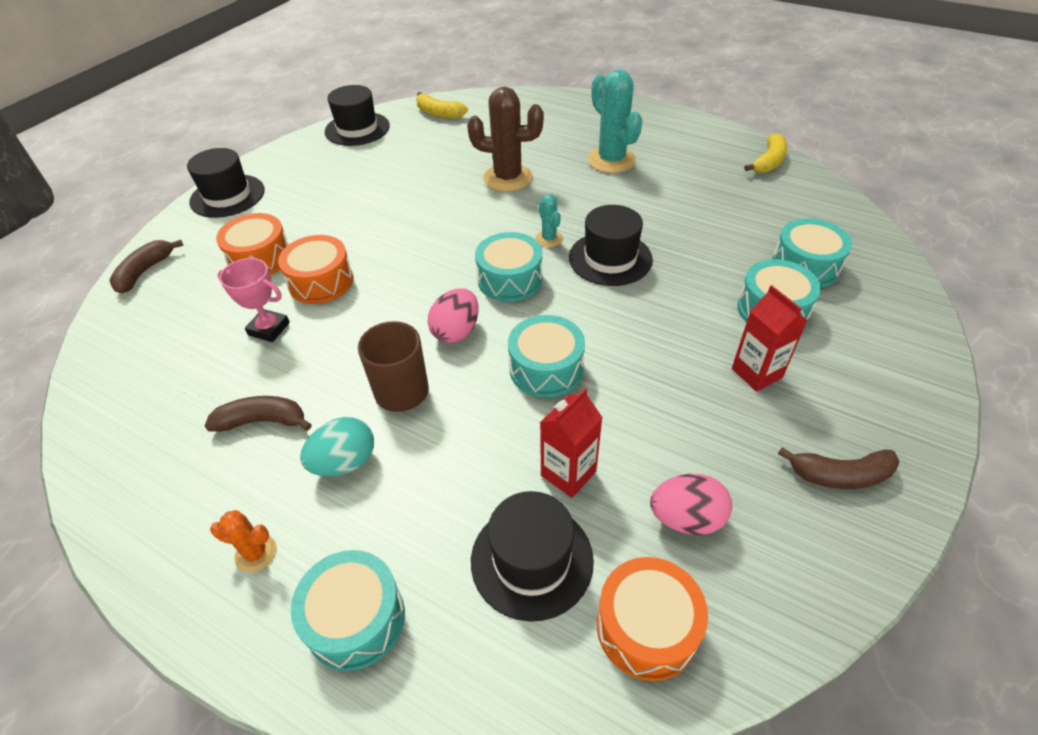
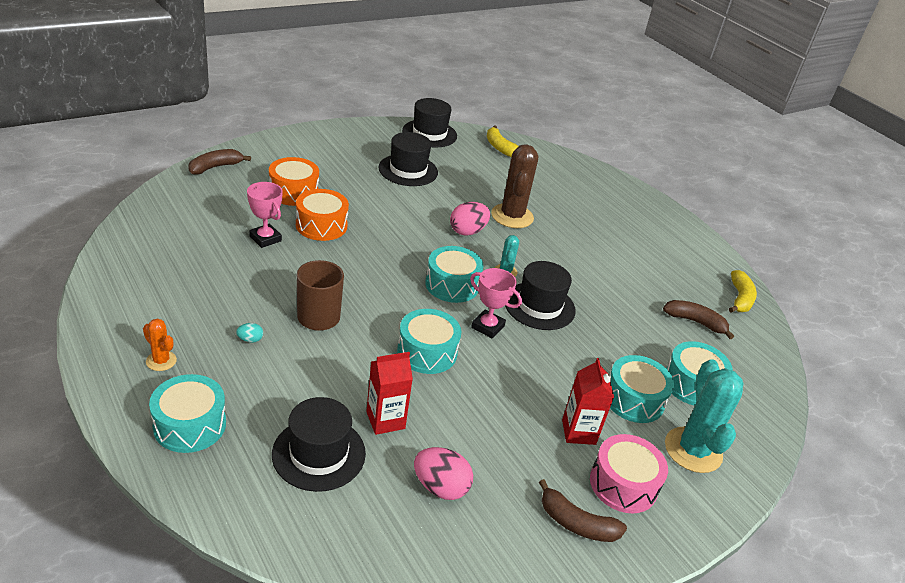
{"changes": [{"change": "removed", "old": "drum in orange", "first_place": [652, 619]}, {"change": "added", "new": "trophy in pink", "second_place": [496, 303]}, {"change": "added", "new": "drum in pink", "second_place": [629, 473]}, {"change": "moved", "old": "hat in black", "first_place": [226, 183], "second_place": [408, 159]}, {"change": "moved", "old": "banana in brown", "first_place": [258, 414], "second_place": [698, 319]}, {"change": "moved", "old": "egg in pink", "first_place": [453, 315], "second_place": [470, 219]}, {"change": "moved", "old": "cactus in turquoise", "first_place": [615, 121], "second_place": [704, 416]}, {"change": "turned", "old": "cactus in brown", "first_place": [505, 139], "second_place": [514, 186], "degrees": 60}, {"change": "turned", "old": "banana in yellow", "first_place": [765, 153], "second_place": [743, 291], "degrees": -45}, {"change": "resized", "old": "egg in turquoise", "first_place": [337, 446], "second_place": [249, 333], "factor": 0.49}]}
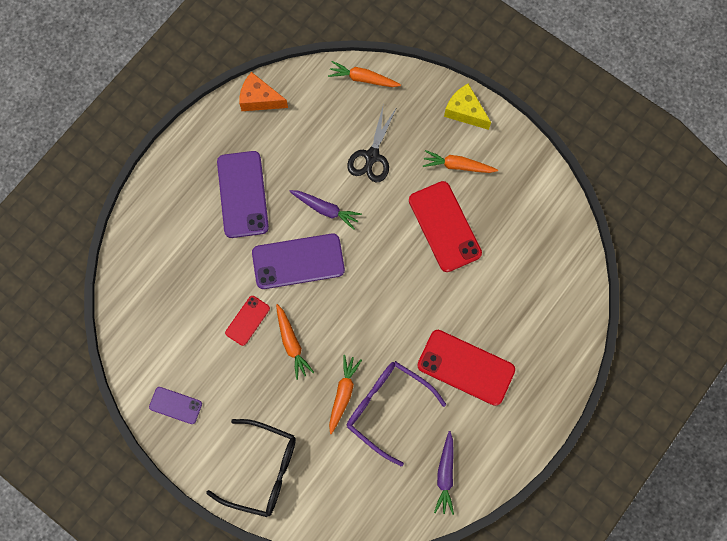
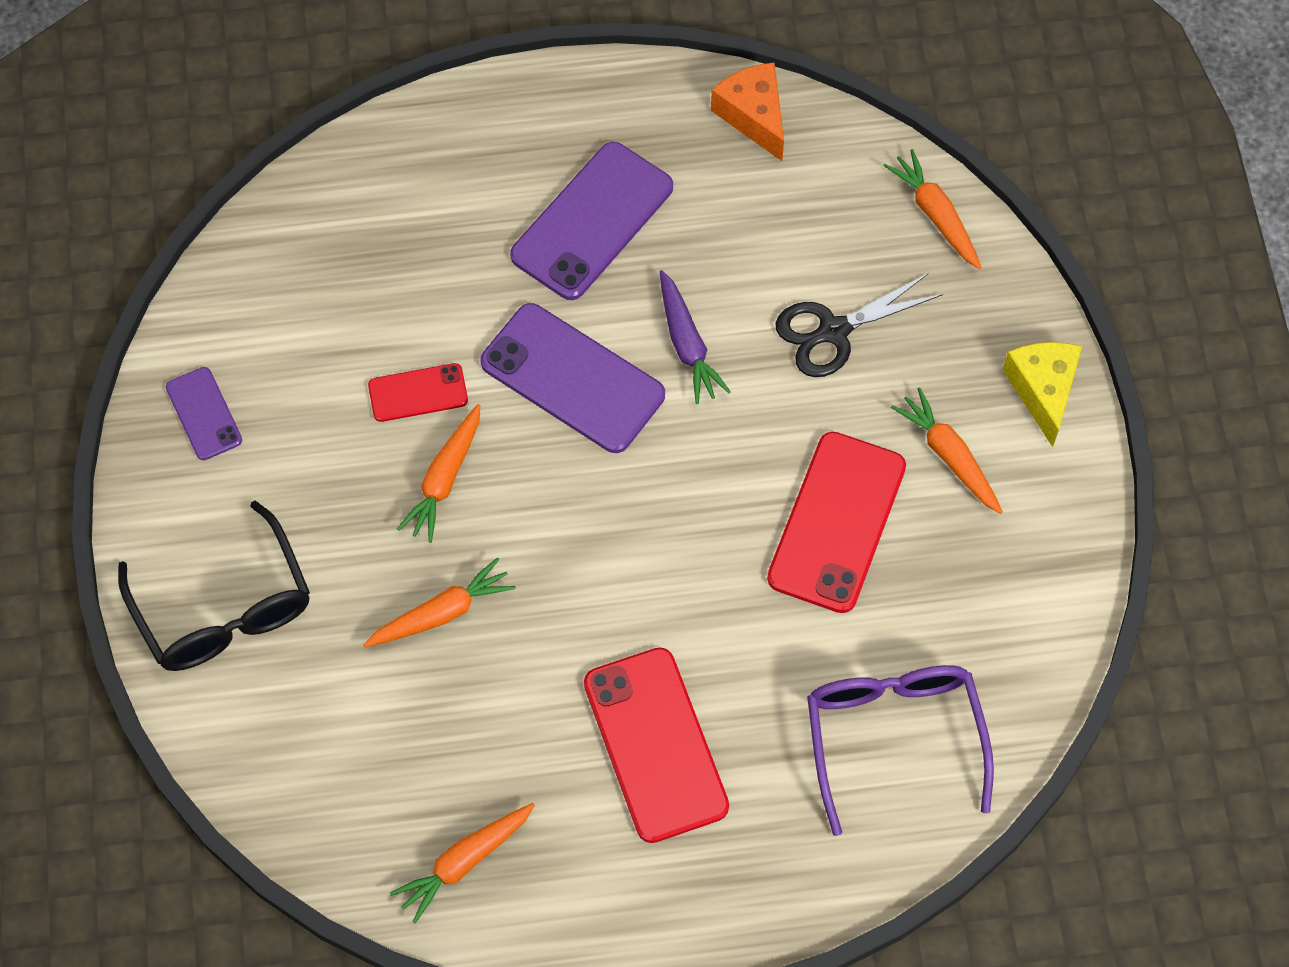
{"changes": [{"change": "moved", "old": "glasses in purple", "first_place": [396, 413], "second_place": [900, 750]}, {"change": "recoloured", "old": "carrot in purple", "new": "carrot in orange", "first_place": [444, 473], "second_place": [462, 863]}]}
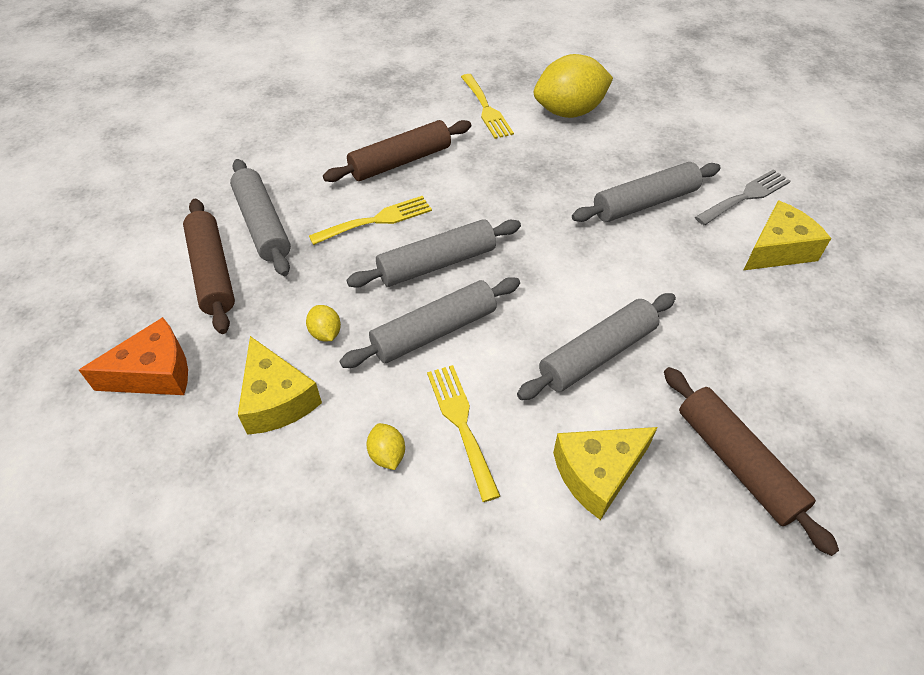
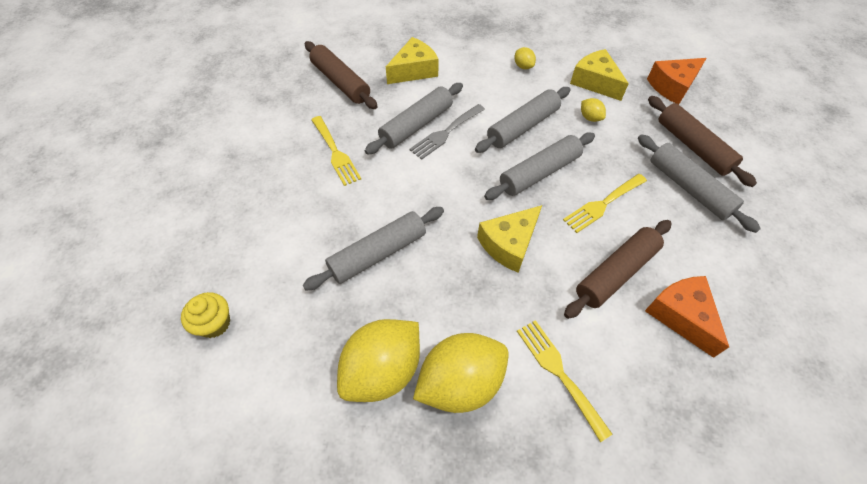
{"changes": [{"change": "added", "new": "cupcake in yellow", "second_place": [205, 315]}, {"change": "added", "new": "lemon in yellow", "second_place": [378, 360]}, {"change": "added", "new": "cheese in orange", "second_place": [687, 317]}, {"change": "moved", "old": "fork in yellow", "first_place": [463, 433], "second_place": [336, 151]}, {"change": "moved", "old": "fork in grey", "first_place": [743, 197], "second_place": [447, 132]}, {"change": "moved", "old": "cheese in yellow", "first_place": [787, 235], "second_place": [509, 239]}]}
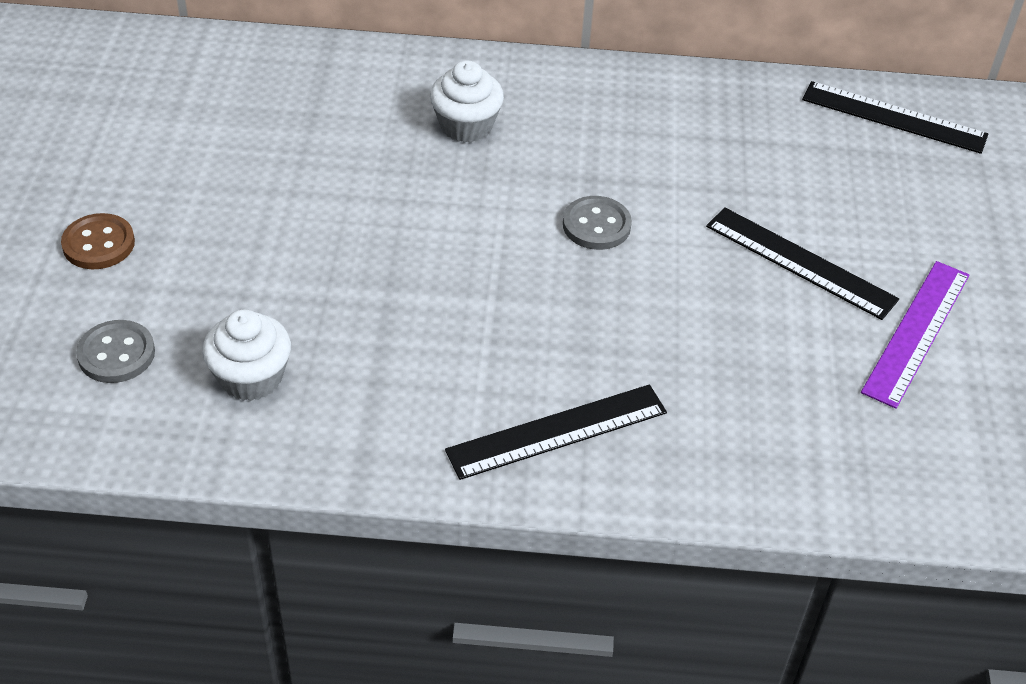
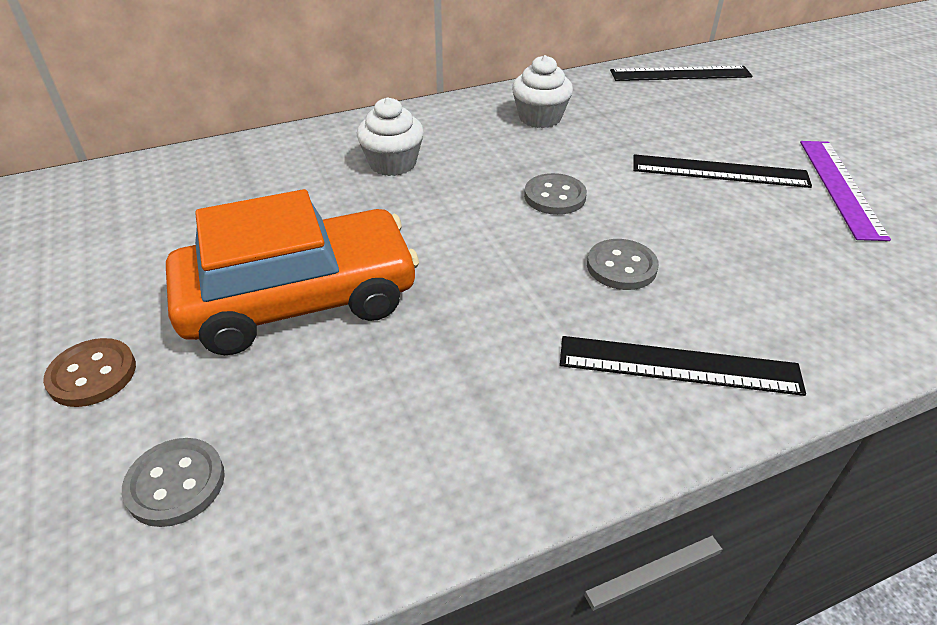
{"changes": [{"change": "added", "new": "car in orange", "second_place": [292, 272]}, {"change": "added", "new": "button in grey", "second_place": [623, 264]}, {"change": "moved", "old": "cupcake in white", "first_place": [246, 355], "second_place": [542, 91]}, {"change": "turned", "old": "ruler in black", "first_place": [556, 432], "second_place": [683, 366], "degrees": 60}]}
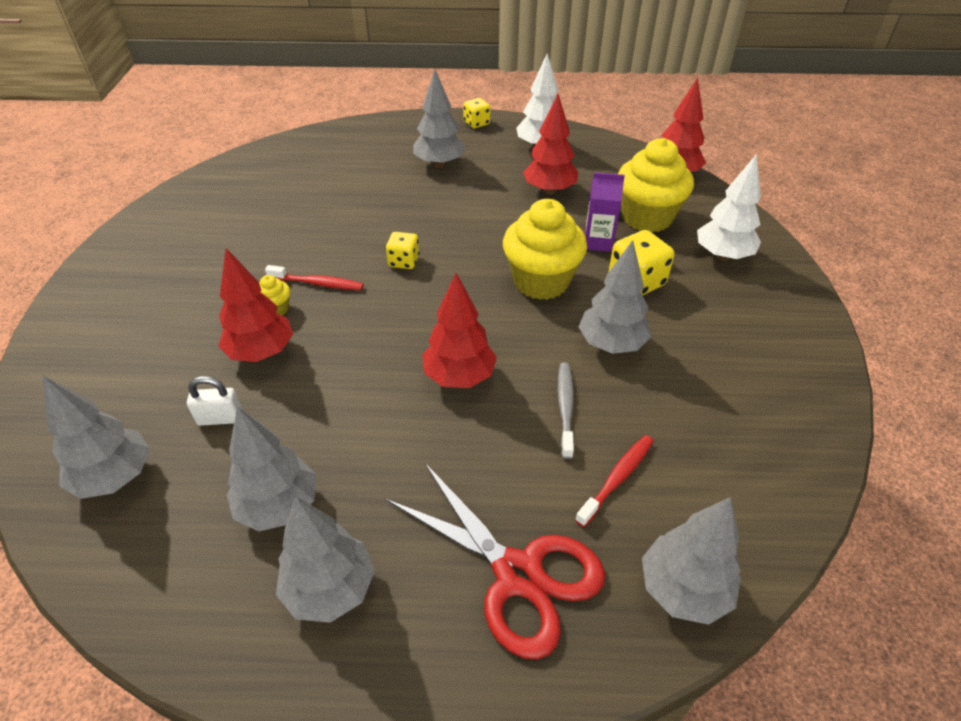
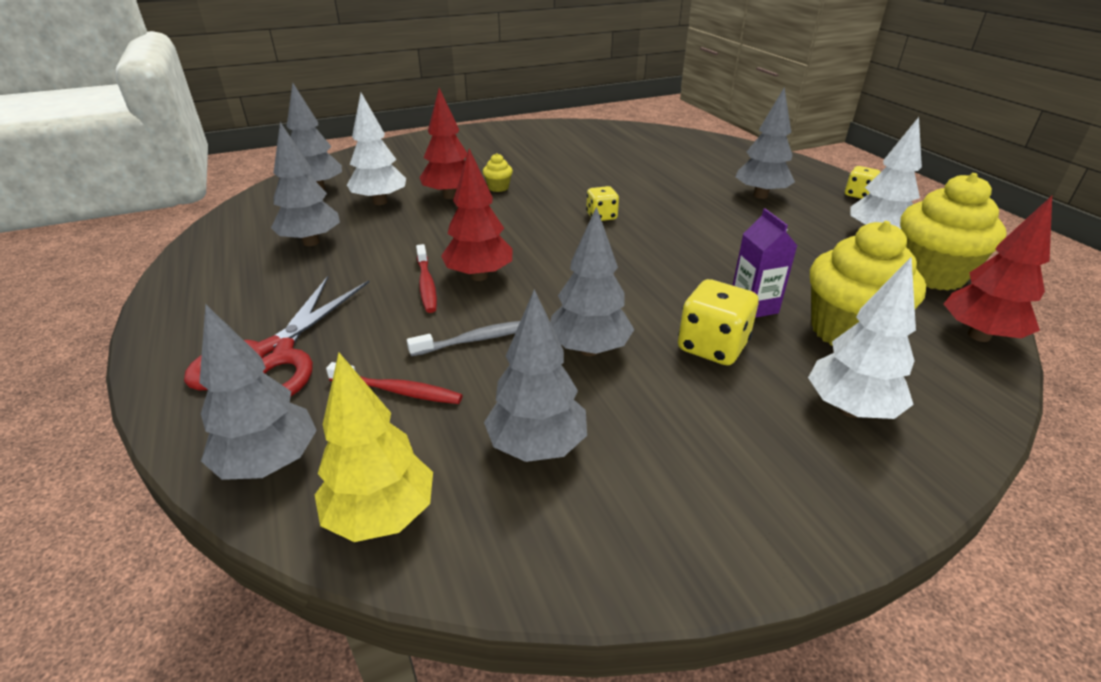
{"changes": [{"change": "removed", "old": "tree in red", "first_place": [550, 144]}, {"change": "added", "new": "tree in yellow", "second_place": [374, 447]}, {"change": "moved", "old": "toothbrush in red", "first_place": [314, 277], "second_place": [426, 278]}, {"change": "moved", "old": "tree in grey", "first_place": [325, 559], "second_place": [535, 375]}, {"change": "moved", "old": "cupcake in yellow", "first_place": [545, 249], "second_place": [953, 232]}, {"change": "replaced", "old": "padlock in white", "new": "tree in white", "first_place": [214, 401], "second_place": [376, 149]}]}
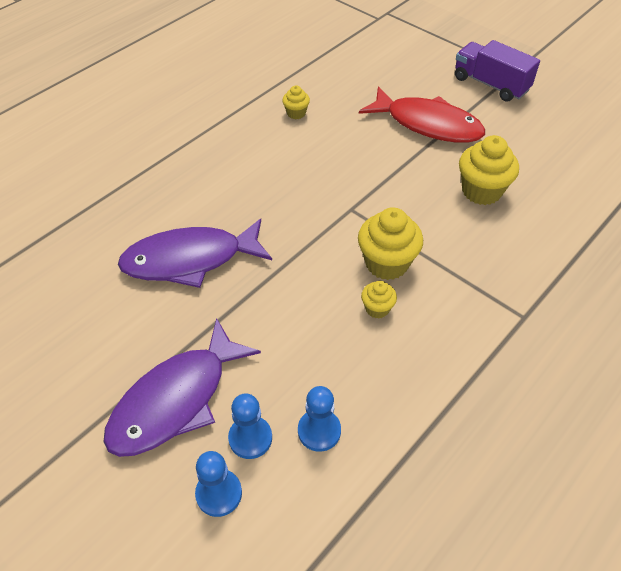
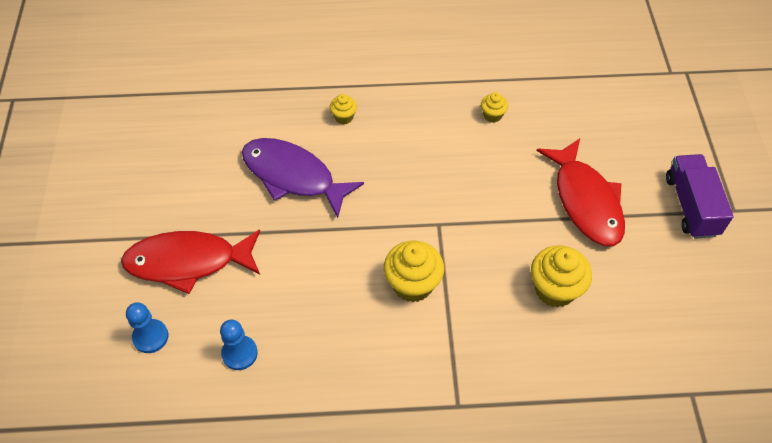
{"changes": [{"change": "removed", "old": "pawn in blue", "first_place": [250, 426]}, {"change": "moved", "old": "cupcake in yellow", "first_place": [379, 300], "second_place": [343, 109]}, {"change": "recoloured", "old": "fish in purple", "new": "fish in red", "first_place": [182, 387], "second_place": [190, 261]}]}
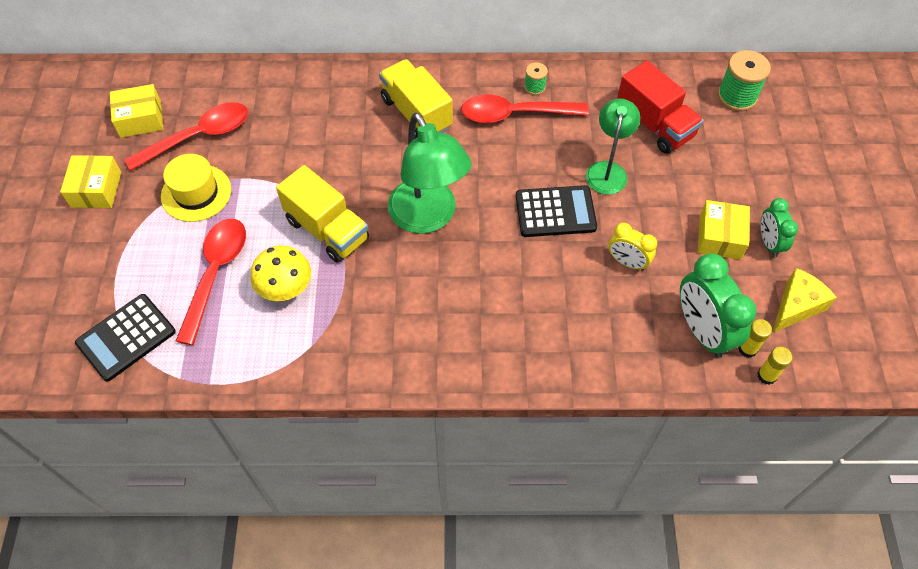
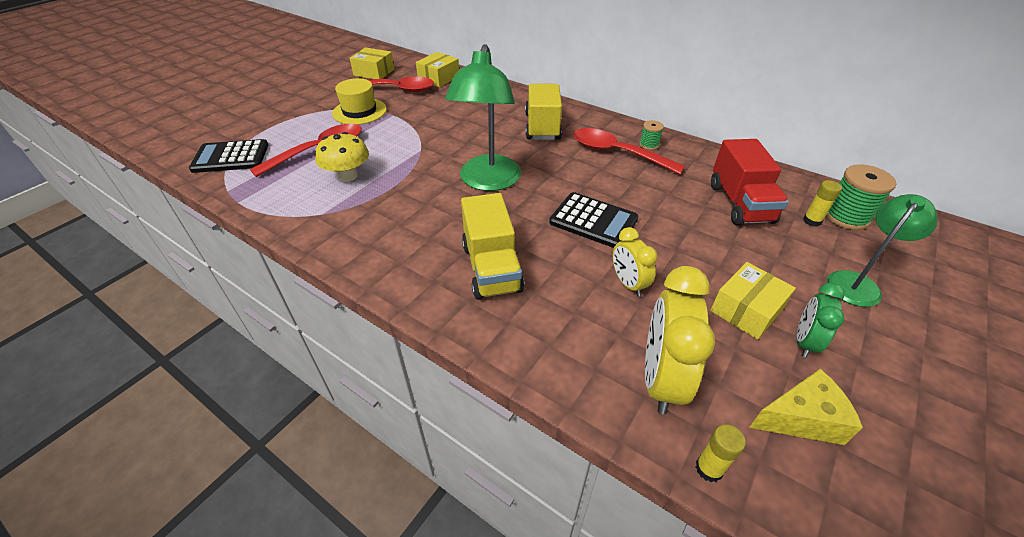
{"changes": [{"change": "moved", "old": "box in yellow", "first_place": [90, 181], "second_place": [437, 69]}, {"change": "moved", "old": "truck in yellow", "first_place": [322, 214], "second_place": [493, 246]}, {"change": "moved", "old": "lamp in green", "first_place": [613, 147], "second_place": [882, 250]}, {"change": "moved", "old": "glue stick in yellow", "first_place": [755, 338], "second_place": [822, 203]}, {"change": "recoloured", "old": "clock in green", "new": "clock in yellow", "first_place": [718, 305], "second_place": [680, 340]}]}
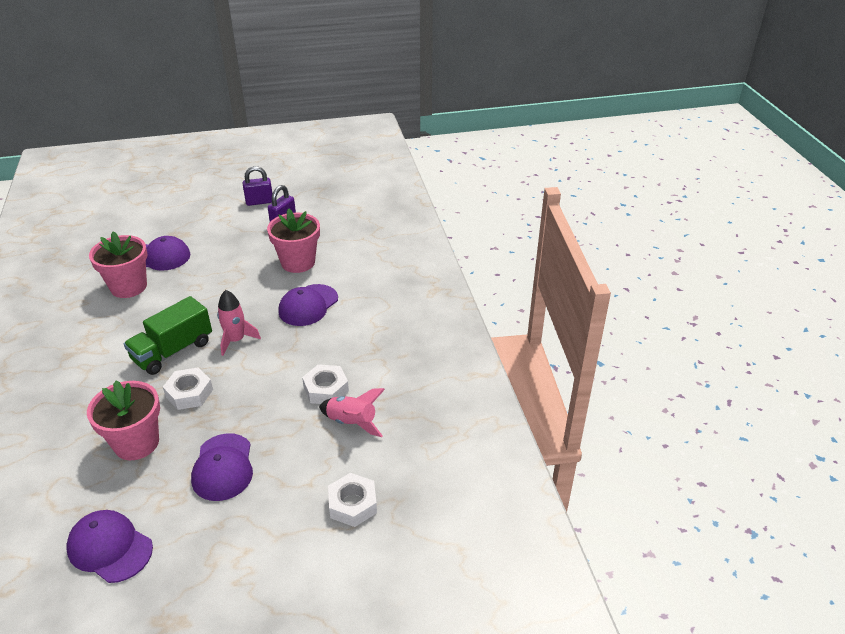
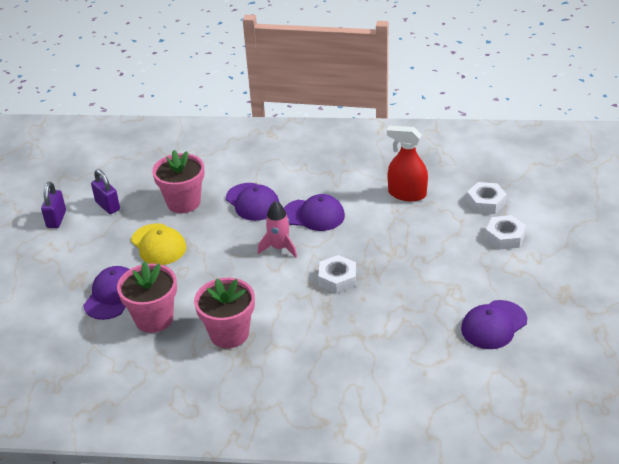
{"changes": [{"change": "removed", "old": "truck in green", "first_place": [168, 335]}, {"change": "added", "new": "cap in yellow", "second_place": [158, 244]}, {"change": "moved", "old": "flower pot in pink", "first_place": [123, 420], "second_place": [224, 313]}, {"change": "moved", "old": "cap in purple", "first_place": [222, 467], "second_place": [314, 212]}, {"change": "moved", "old": "nut in white", "first_place": [325, 384], "second_place": [505, 232]}, {"change": "replaced", "old": "rocket in pink", "new": "spray bottle in red", "first_place": [352, 412], "second_place": [407, 163]}]}
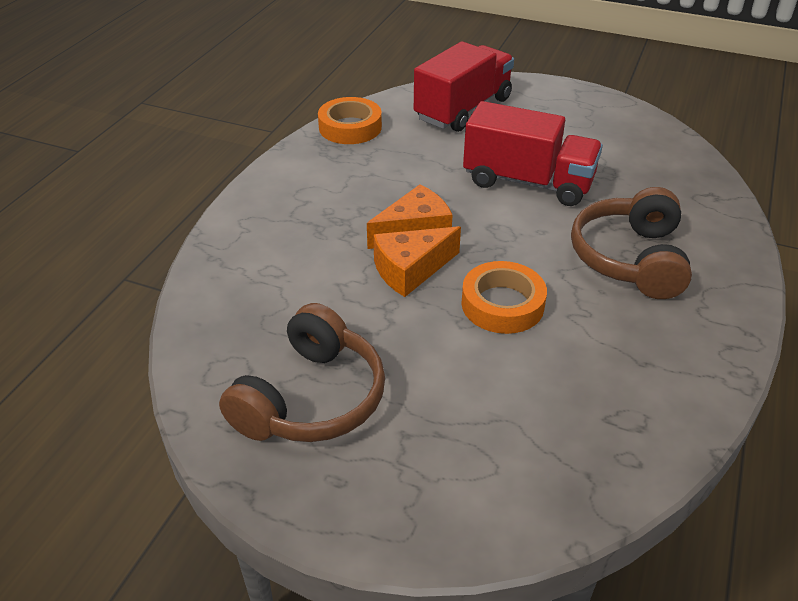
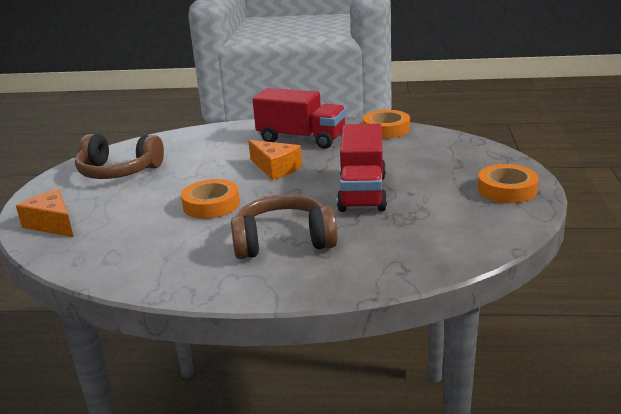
{"changes": [{"change": "added", "new": "tape in orange", "second_place": [508, 183]}, {"change": "moved", "old": "cheese in orange", "first_place": [417, 261], "second_place": [44, 213]}, {"change": "moved", "old": "truck in red", "first_place": [464, 86], "second_place": [299, 118]}]}
